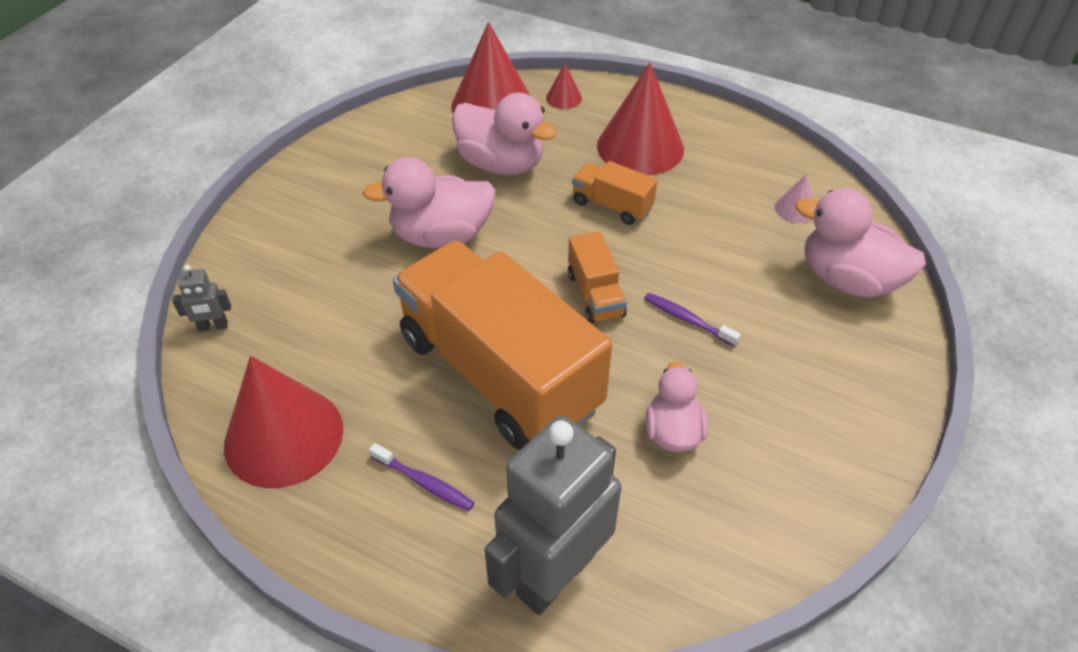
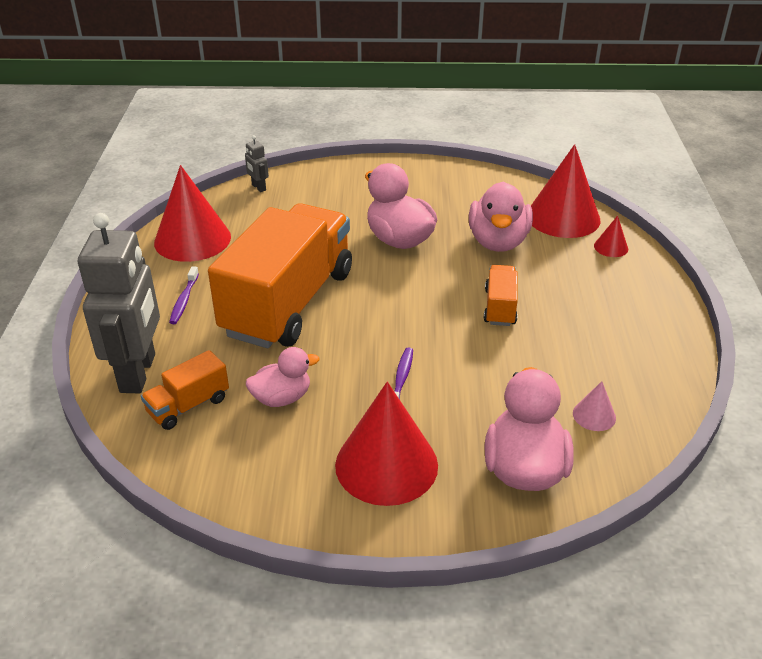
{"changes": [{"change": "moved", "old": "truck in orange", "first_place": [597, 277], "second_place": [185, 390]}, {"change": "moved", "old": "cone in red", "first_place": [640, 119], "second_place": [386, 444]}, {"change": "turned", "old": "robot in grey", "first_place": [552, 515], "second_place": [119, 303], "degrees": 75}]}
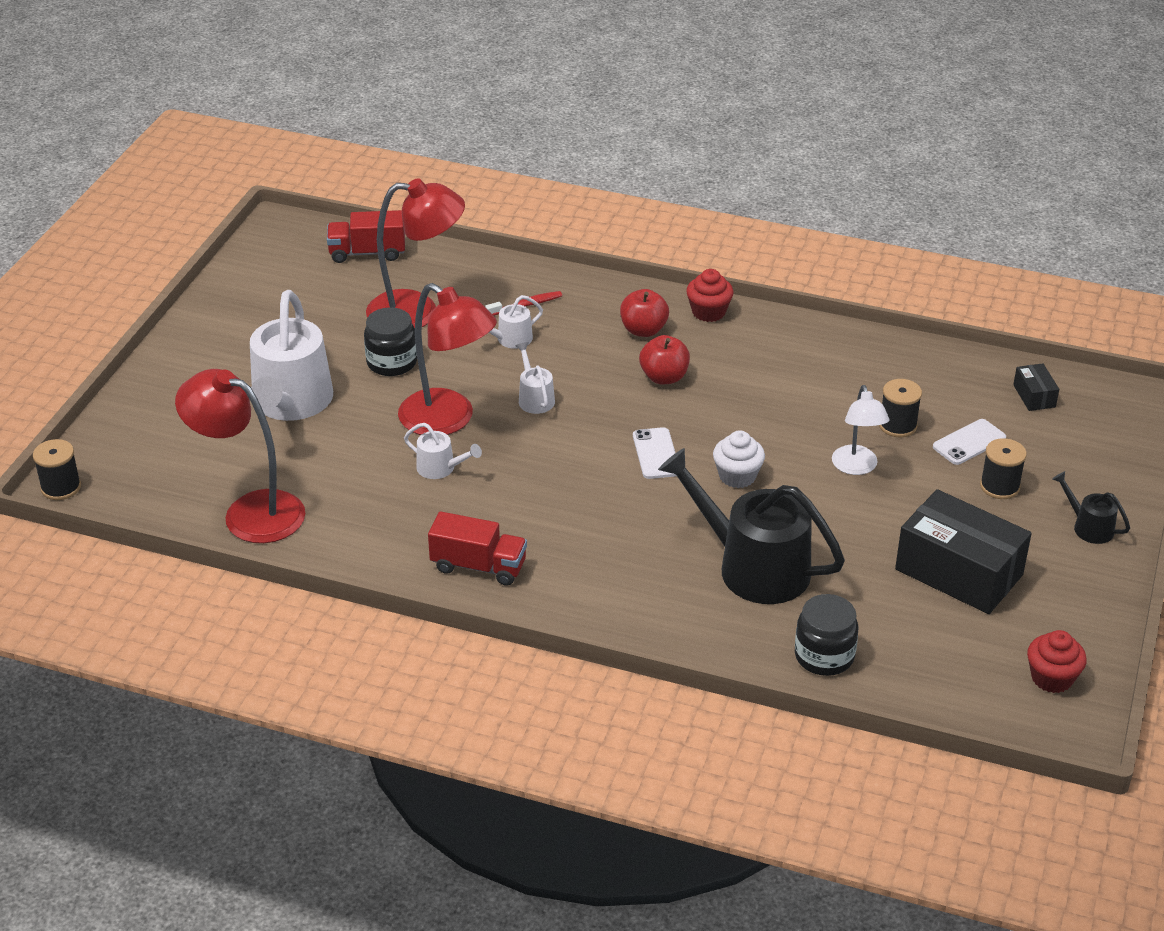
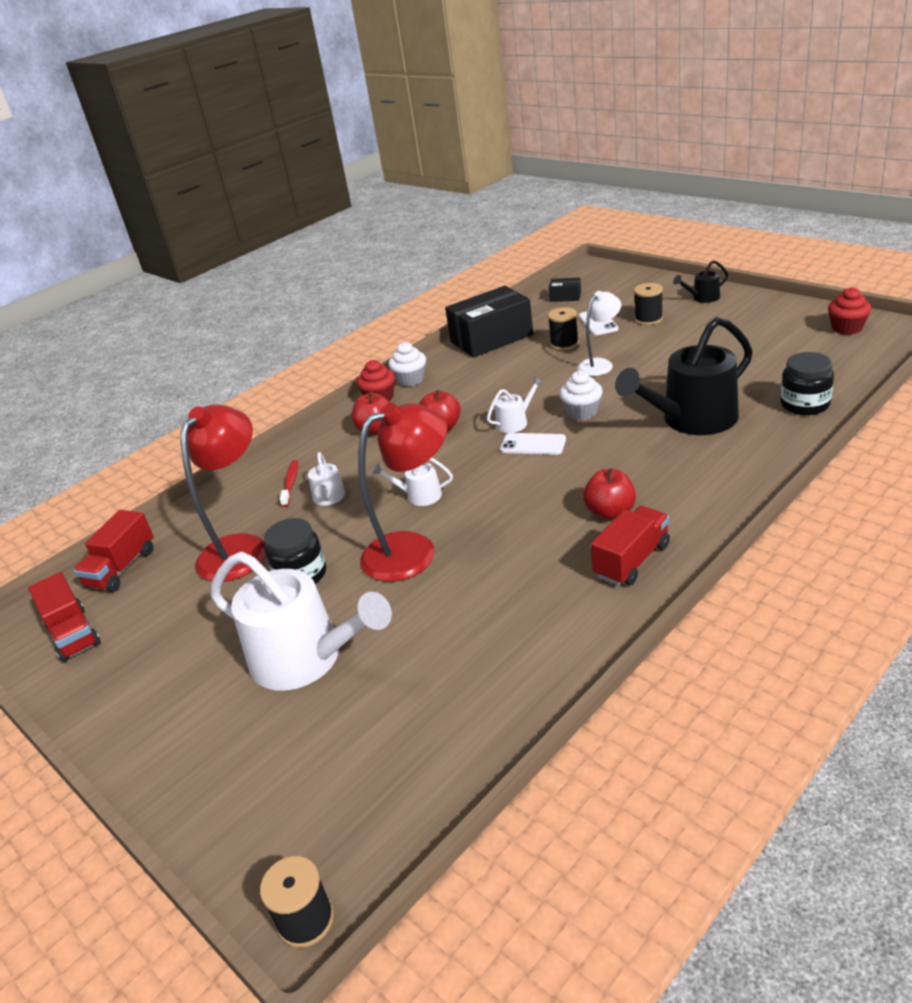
{"changes": [{"change": "removed", "old": "lamp in red", "first_place": [240, 456]}, {"change": "added", "new": "truck in red", "second_place": [64, 617]}, {"change": "added", "new": "cupcake in white", "second_place": [407, 364]}, {"change": "added", "new": "apple in red", "second_place": [609, 494]}, {"change": "moved", "old": "watering can in white", "first_place": [443, 451], "second_place": [515, 405]}, {"change": "moved", "old": "box in black", "first_place": [963, 551], "second_place": [489, 322]}, {"change": "turned", "old": "lamp in white", "first_place": [860, 430], "second_place": [599, 333], "degrees": -60}]}
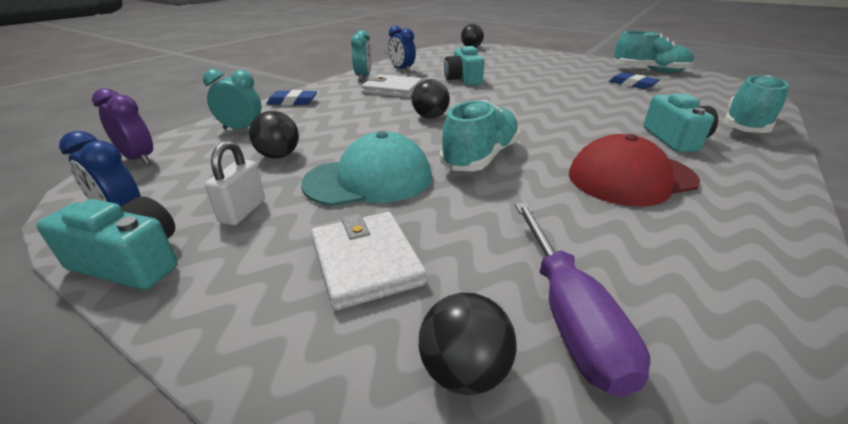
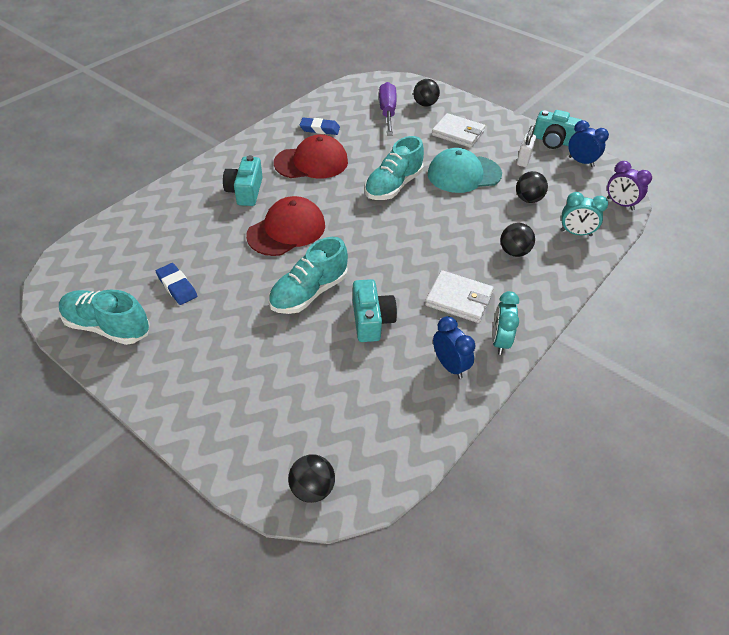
{"changes": [{"change": "added", "new": "cap in red", "second_place": [285, 226]}, {"change": "moved", "old": "eraser in blue", "first_place": [291, 97], "second_place": [320, 126]}, {"change": "moved", "old": "ball in black", "first_place": [431, 99], "second_place": [517, 240]}, {"change": "moved", "old": "shoe in turquoise", "first_place": [756, 104], "second_place": [308, 275]}, {"change": "turned", "old": "wallet in white", "first_place": [369, 261], "second_place": [458, 130], "degrees": -45}]}
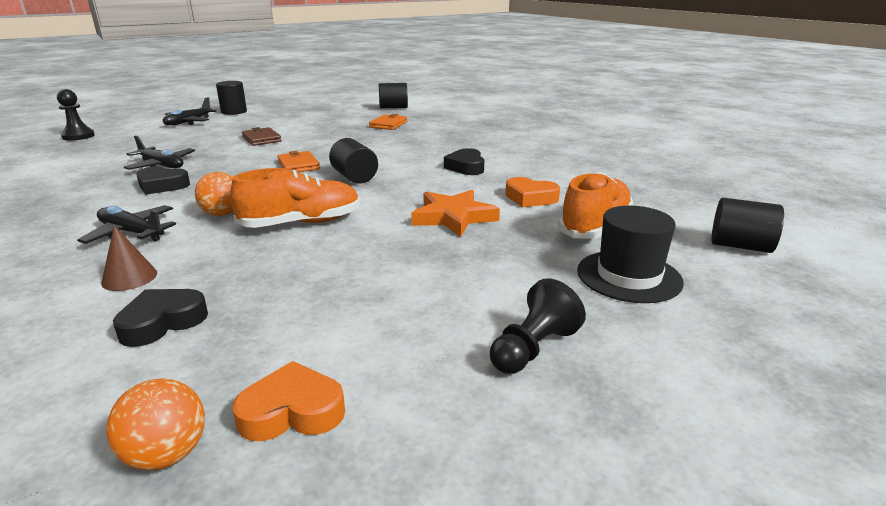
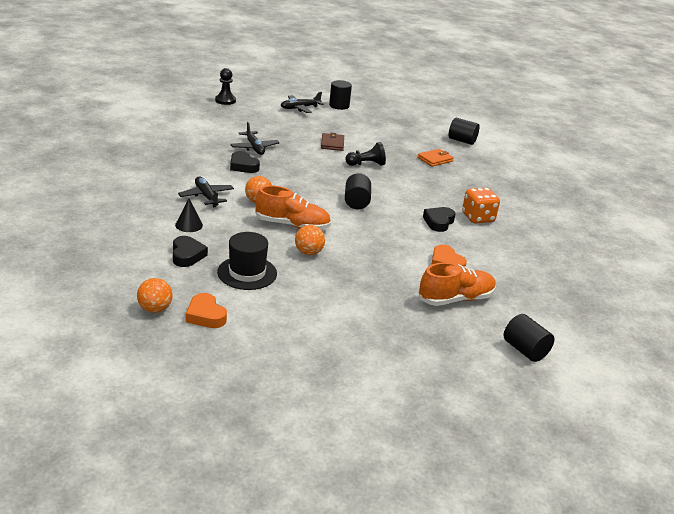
{"changes": [{"change": "removed", "old": "wallet in orange", "first_place": [298, 161]}, {"change": "removed", "old": "star in orange", "first_place": [455, 213]}, {"change": "added", "new": "ball in orange", "second_place": [310, 240]}, {"change": "added", "new": "dice in orange", "second_place": [481, 205]}, {"change": "moved", "old": "pawn in black", "first_place": [538, 326], "second_place": [365, 154]}, {"change": "moved", "old": "hat in black", "first_place": [630, 254], "second_place": [247, 261]}, {"change": "recoloured", "old": "cone in brown", "new": "cone in black", "first_place": [129, 258], "second_place": [189, 215]}, {"change": "turned", "old": "heart in black", "first_place": [160, 318], "second_place": [190, 251], "degrees": 90}, {"change": "turned", "old": "heart in orange", "first_place": [289, 401], "second_place": [206, 310], "degrees": -150}]}
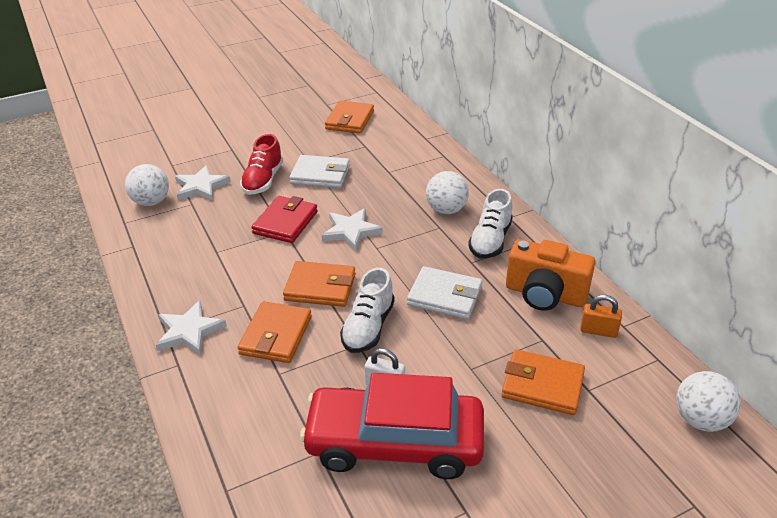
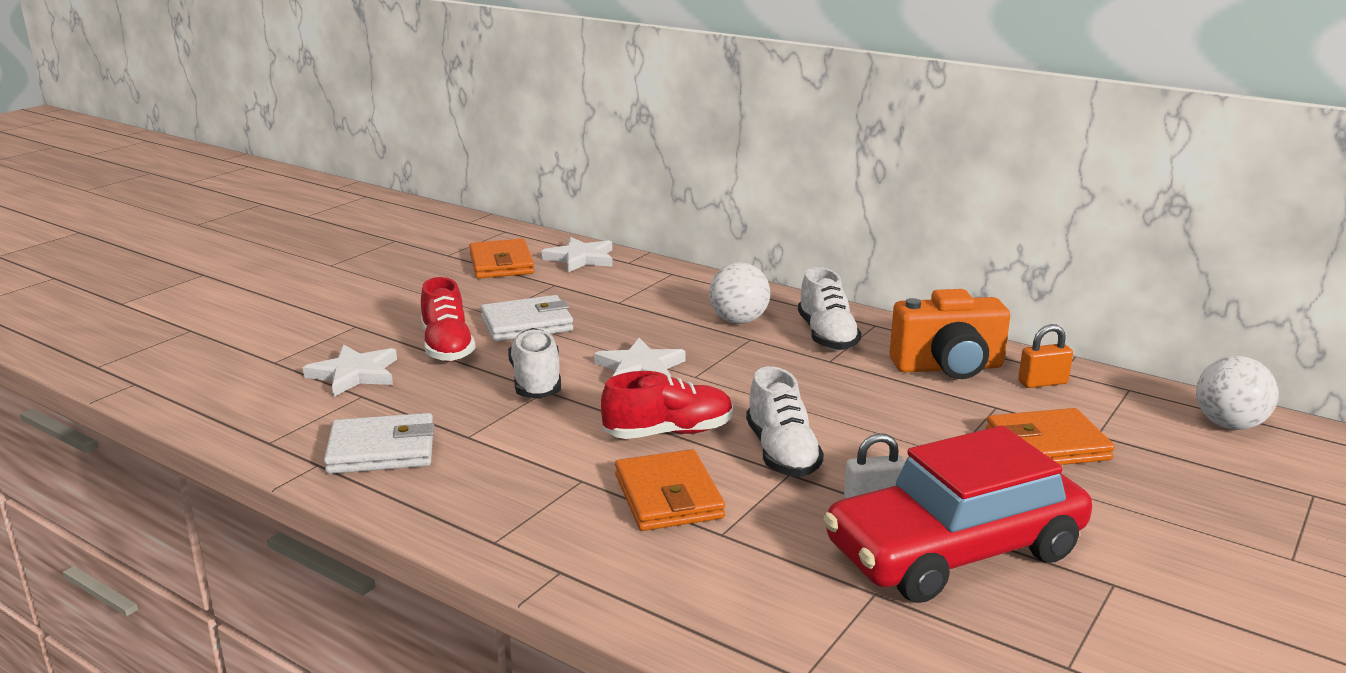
{"changes": [{"change": "removed", "old": "ball in white", "first_place": [147, 185]}, {"change": "moved", "old": "star in white", "first_place": [191, 327], "second_place": [577, 254]}, {"change": "moved", "old": "wallet in white", "first_place": [445, 292], "second_place": [379, 443]}, {"change": "replaced", "old": "wallet in red", "new": "shoe in white", "first_place": [284, 219], "second_place": [534, 363]}, {"change": "replaced", "old": "wallet in orange", "new": "shoe in red", "first_place": [319, 284], "second_place": [667, 405]}]}
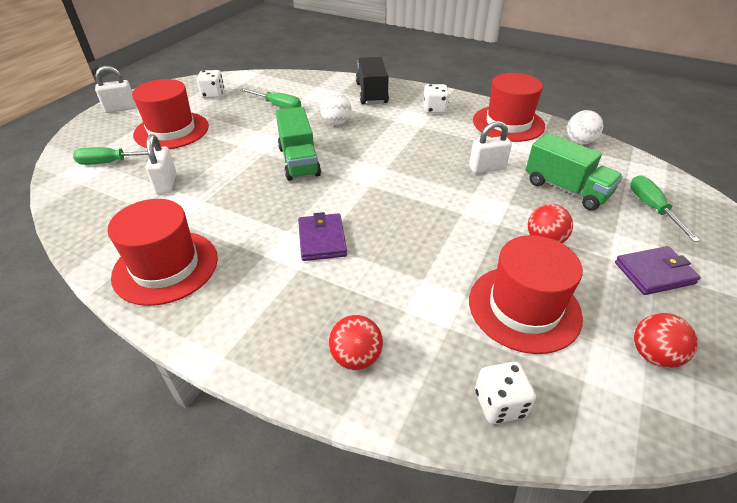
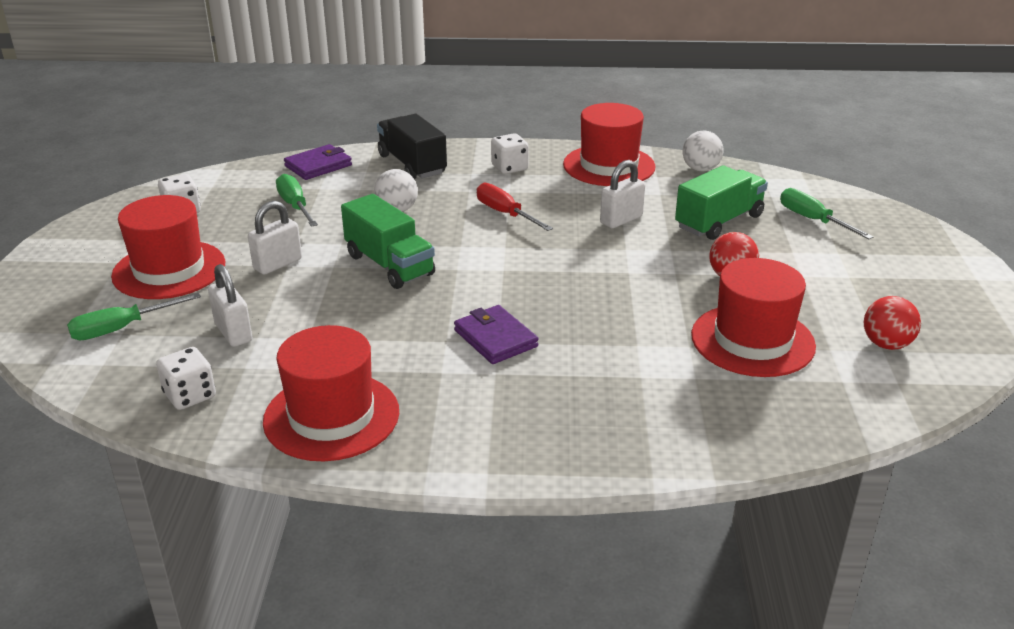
{"changes": [{"change": "removed", "old": "ball in red", "first_place": [356, 342]}, {"change": "added", "new": "screwdriver in red", "second_place": [515, 207]}, {"change": "moved", "old": "padlock in white", "first_place": [115, 89], "second_place": [275, 238]}, {"change": "moved", "old": "dice in white", "first_place": [505, 393], "second_place": [186, 378]}, {"change": "moved", "old": "wallet in purple", "first_place": [658, 270], "second_place": [318, 162]}, {"change": "turned", "old": "screwdriver in green", "first_place": [270, 98], "second_place": [297, 200], "degrees": -120}, {"change": "turned", "old": "truck in green", "first_place": [574, 171], "second_place": [721, 202], "degrees": -60}]}
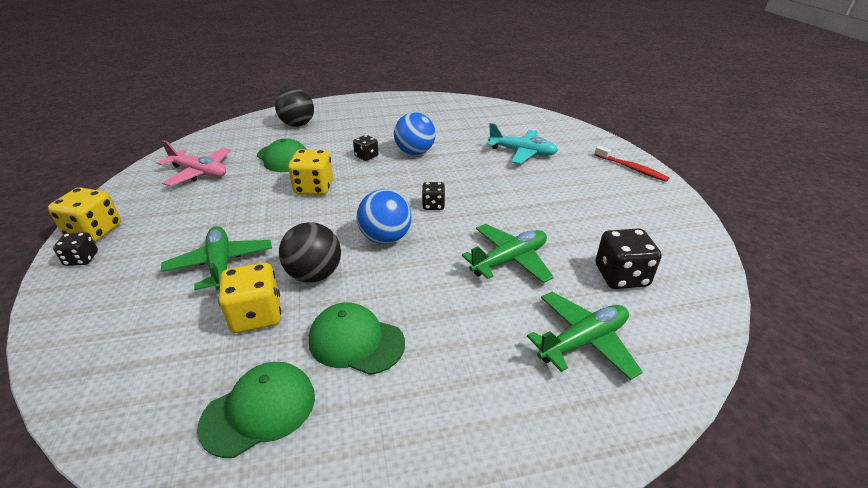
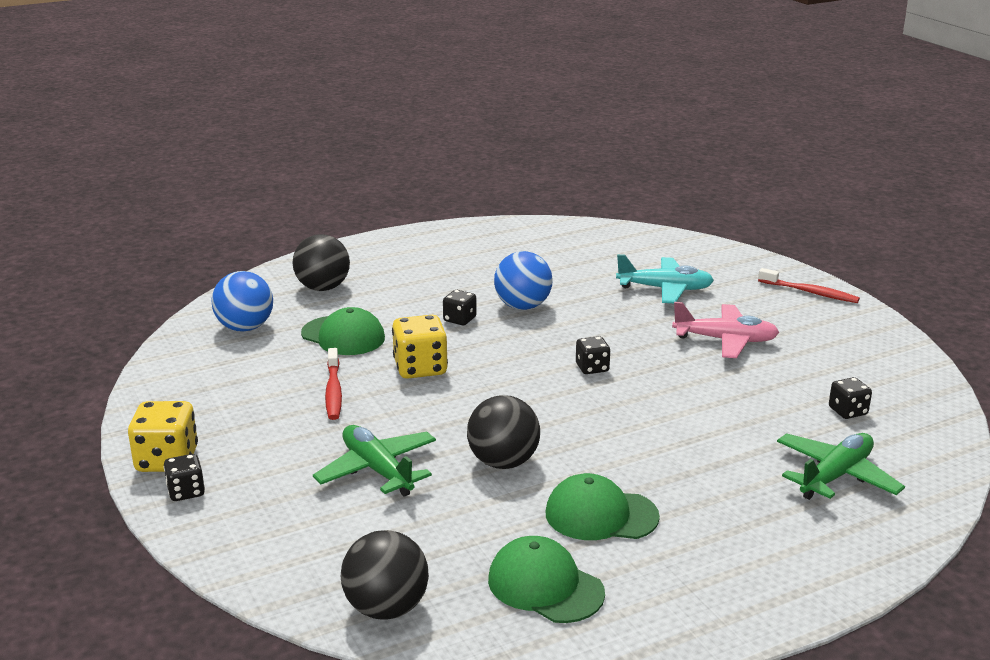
{"changes": [{"change": "removed", "old": "dice in yellow", "first_place": [249, 298]}, {"change": "removed", "old": "plane in green", "first_place": [508, 253]}, {"change": "added", "new": "toothbrush in red", "second_place": [333, 384]}, {"change": "added", "new": "ball in black", "second_place": [385, 575]}, {"change": "moved", "old": "plane in pink", "first_place": [194, 163], "second_place": [725, 330]}, {"change": "moved", "old": "ball in blue", "first_place": [384, 216], "second_place": [242, 301]}, {"change": "turned", "old": "cap in green", "first_place": [256, 410], "second_place": [546, 579], "degrees": -90}, {"change": "resized", "old": "dice in black", "first_place": [629, 259], "second_place": [850, 398], "factor": 0.59}]}
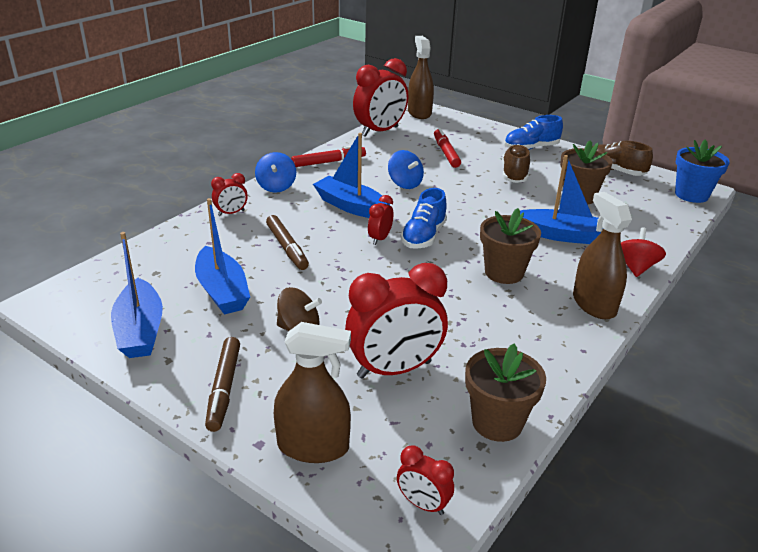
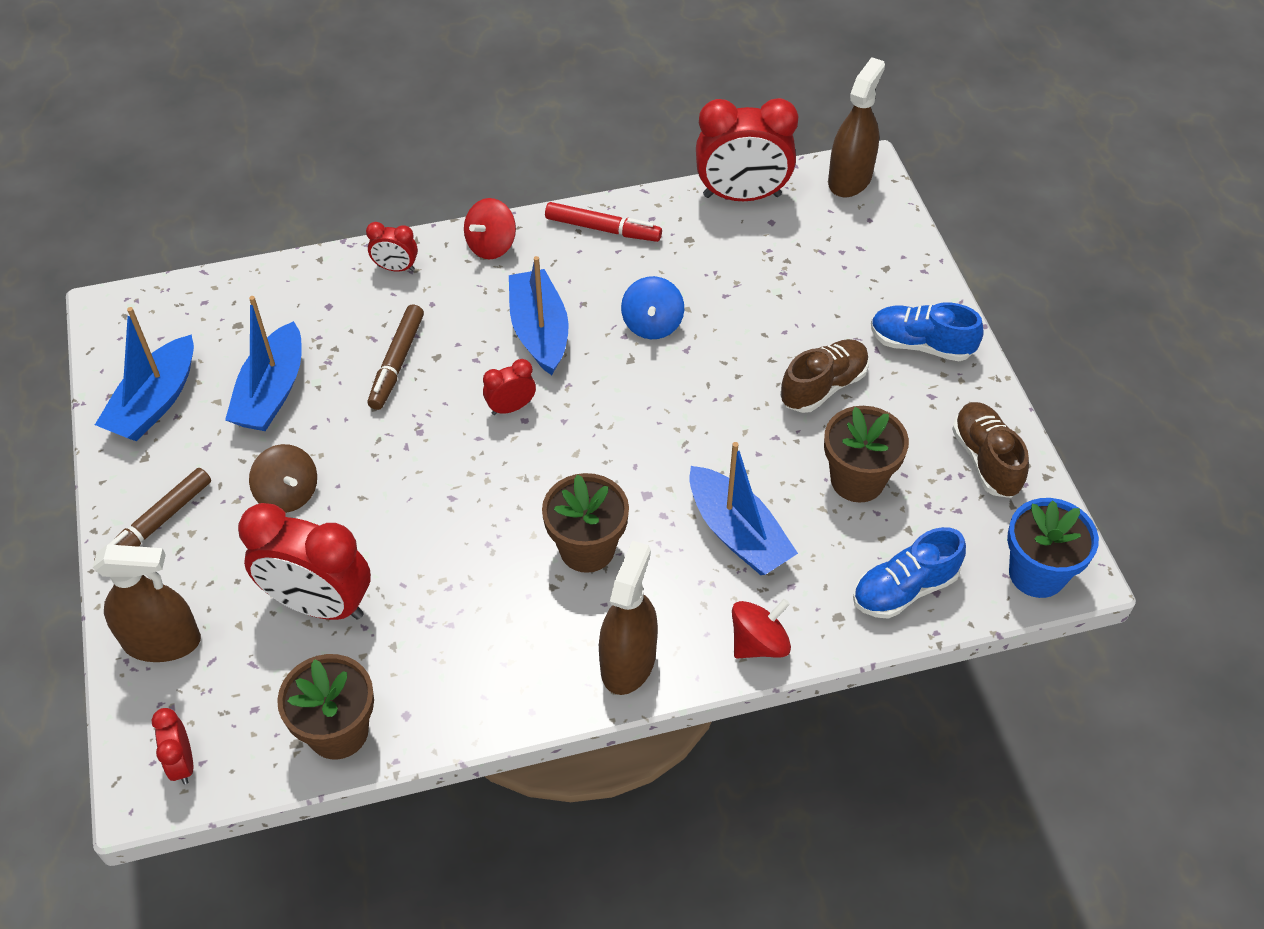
{"changes": [{"change": "removed", "old": "marker in red", "first_place": [447, 148]}, {"change": "moved", "old": "shoe in blue", "first_place": [424, 218], "second_place": [909, 573]}, {"change": "recoloured", "old": "spinning top in blue", "new": "spinning top in red", "first_place": [275, 172], "second_place": [490, 229]}, {"change": "turned", "old": "spray bottle in brown", "first_place": [312, 392], "second_place": [147, 603], "degrees": -45}]}
